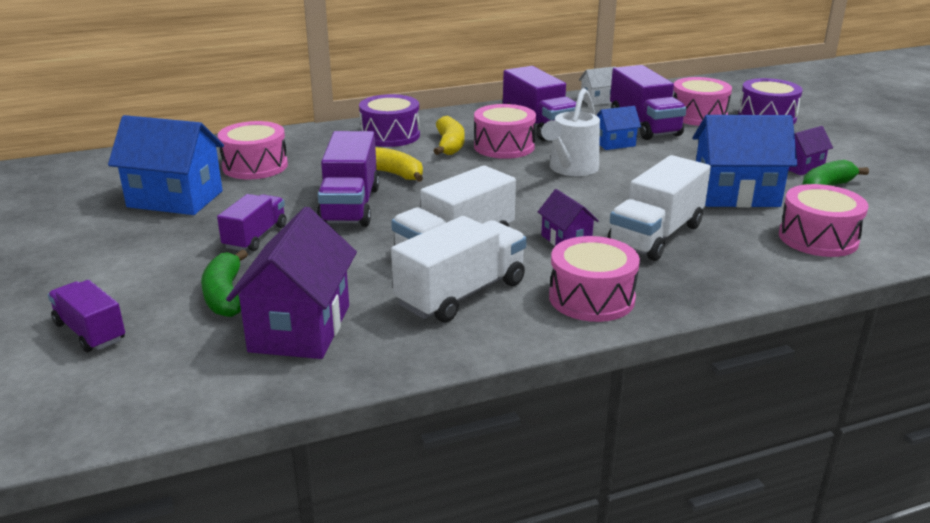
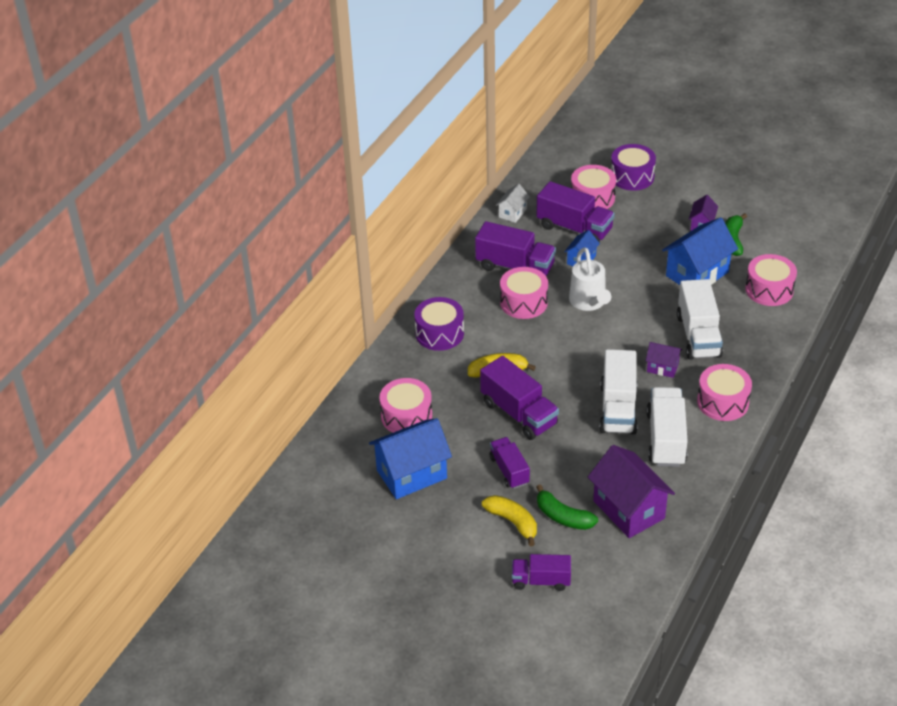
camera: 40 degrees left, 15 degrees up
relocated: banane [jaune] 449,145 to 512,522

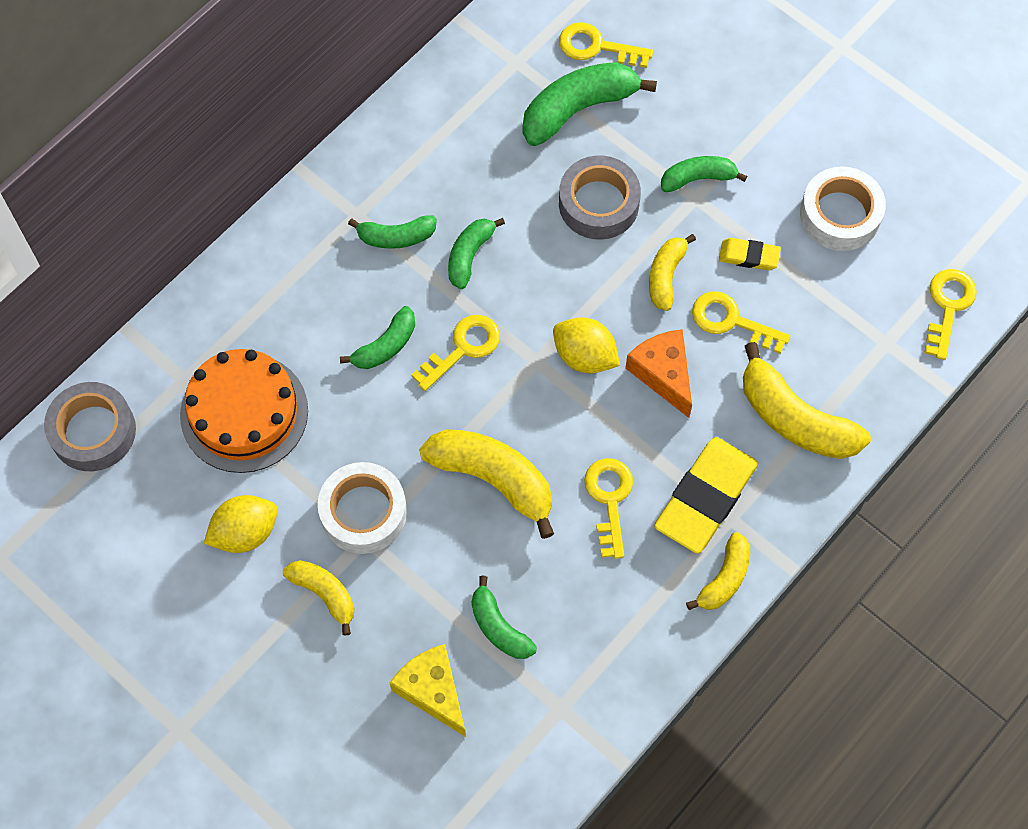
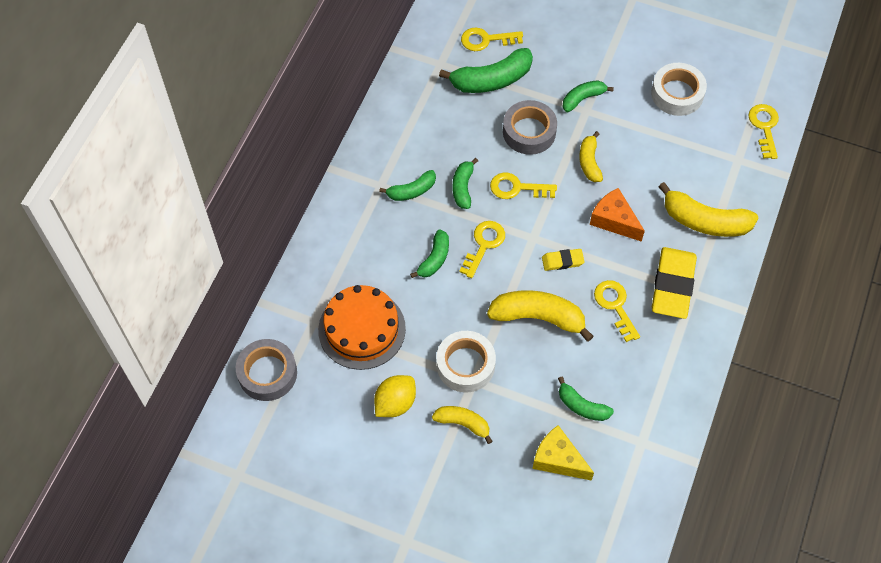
camera: 20 degrees left, 5 degrees down
missing: citron [jaune] 584,356; banane [jaune] 724,578
relocated: clé [jaune] 731,321 to 517,188; gomme [jaune] 749,256 to 562,261
spun: banane [vert] 578,109 = 491,80 150 degrees counterclockwise

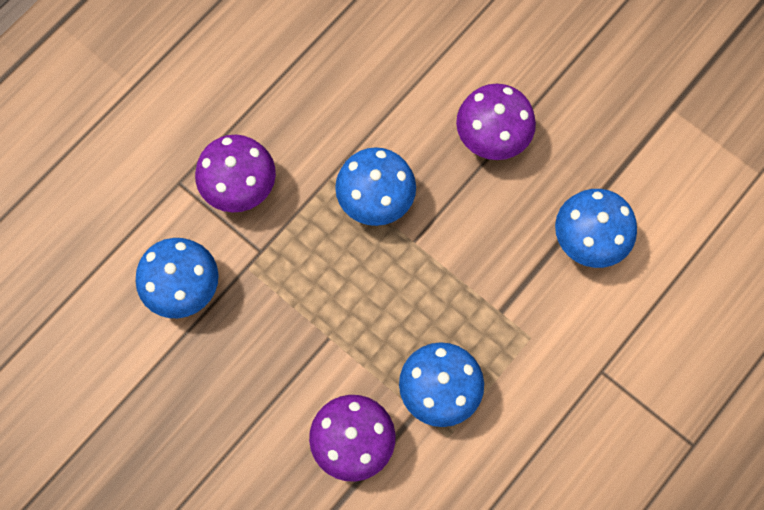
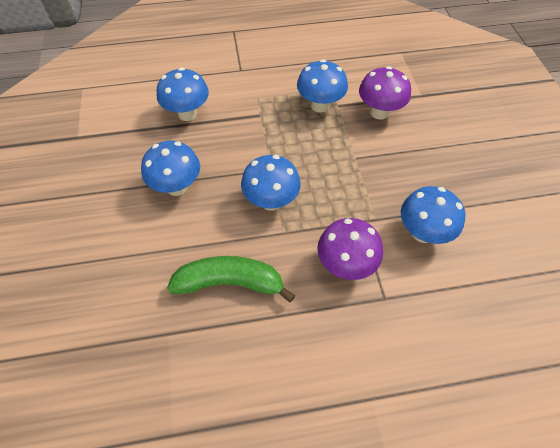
camera: 140 degrees left, 15 degrees down
appeared: banane [vert] 230,283
colour: champignon [violet] 491,139 to champignon [bleu] 177,187

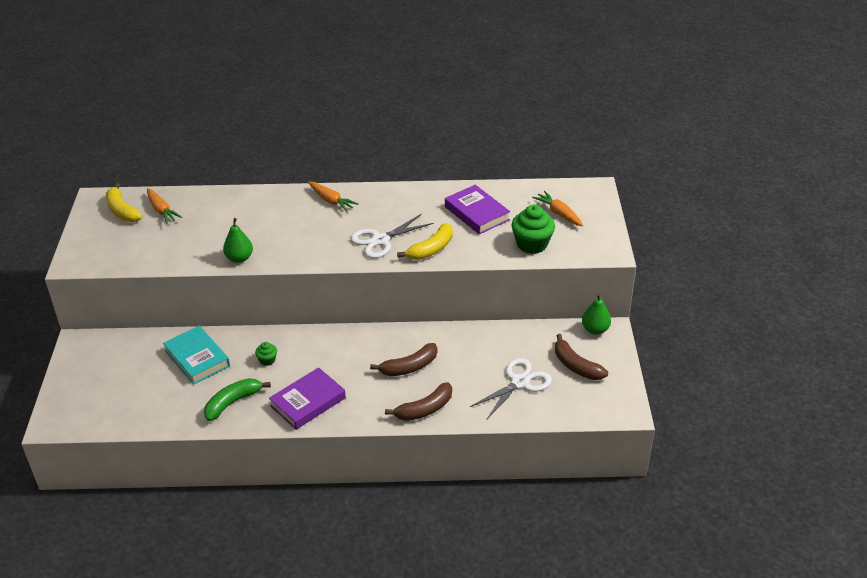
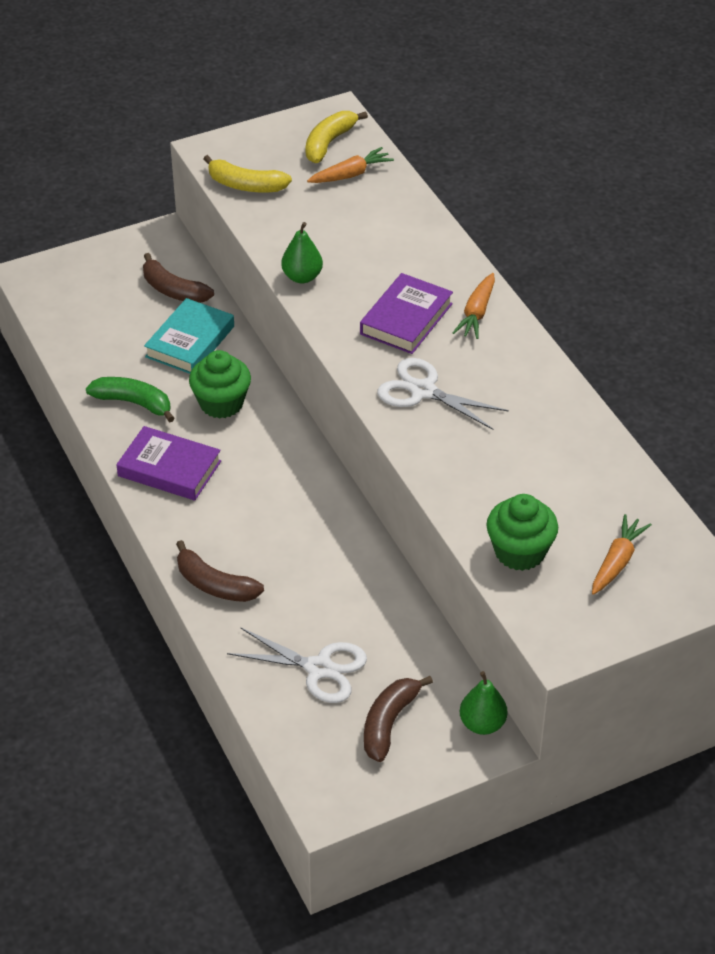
camera: 65 degrees right, 5 degrees up
relocated: banane [marron] 409,367 to 173,290; banane [jaune] 431,249 to 245,185; livre [violet] 477,213 to 406,319
spun: carotte [orange] 162,211 = 351,174 150 degrees counterclockwise
size: muffin [vert] 267,360 = 221,403 x2.03

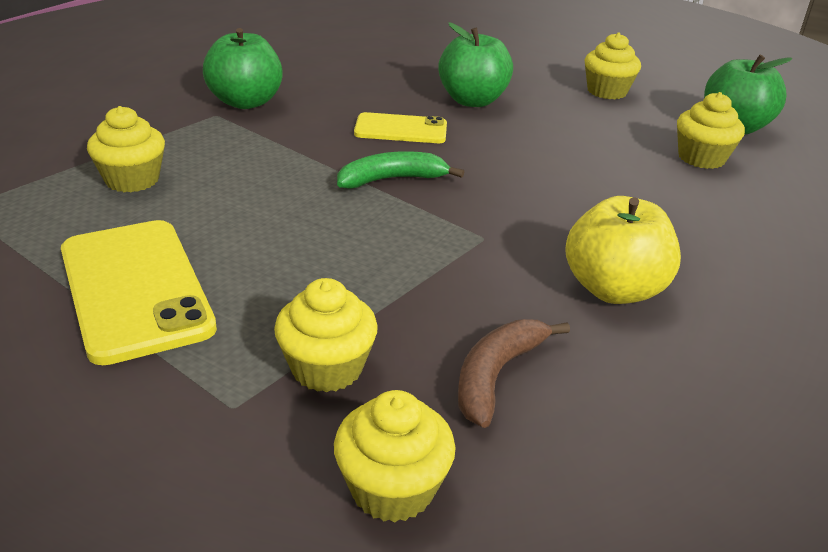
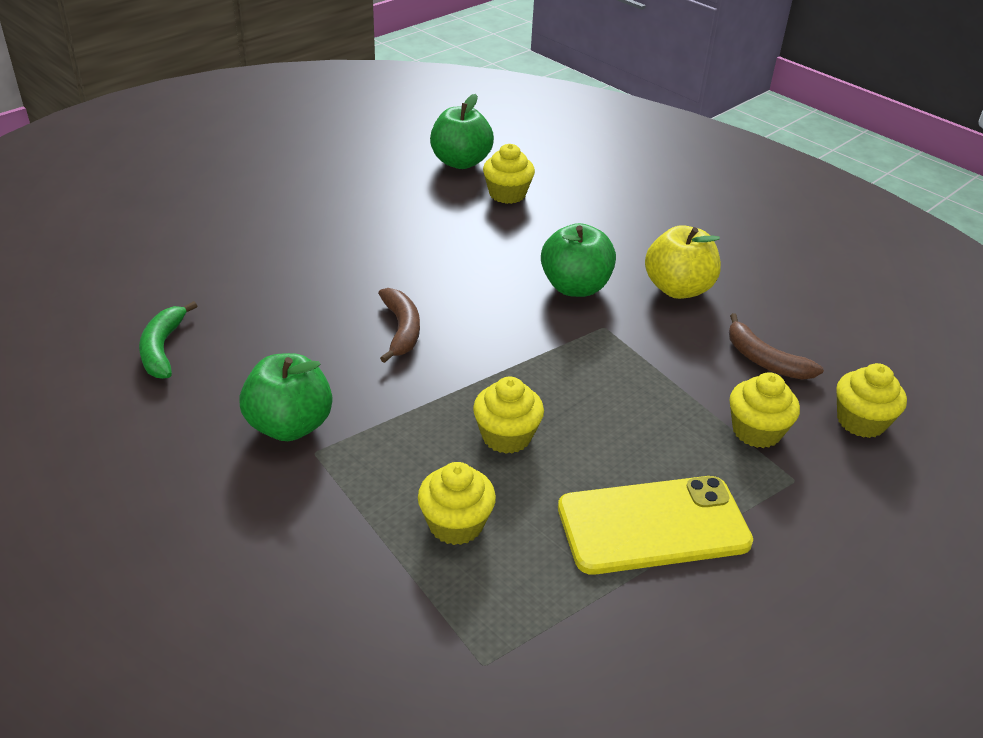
camera: 75 degrees left, 5 degrees up
relocated: banane [vert] 392,179 to 162,349; muffin [jaune] 607,91 to 506,436; pomme [vert] 472,101 to 575,287
exchanged: téléphone [jaune] 401,129 to banane [marron] 401,330

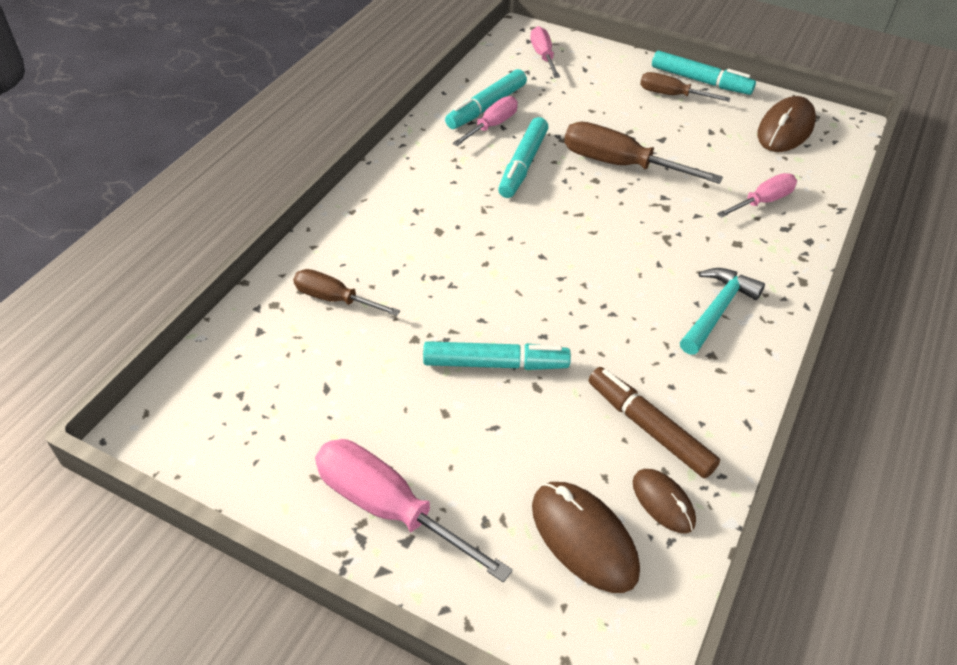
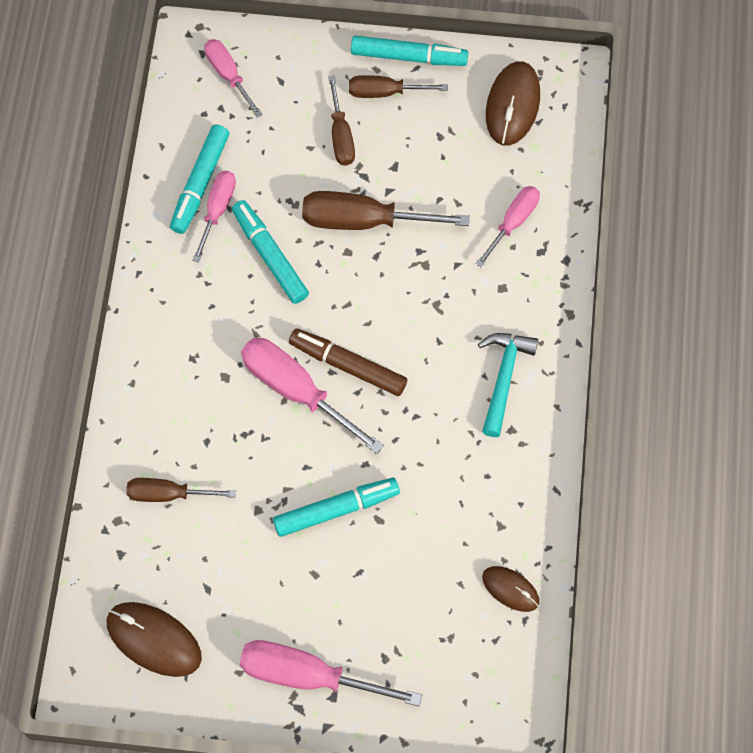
camera: 20 degrees left, 20 degrees up
appeared: tournevis [rose] 296,391; tournevis [marron] 341,135
relocated: souris [marron] 583,538 to 154,640; feutre [marron] 649,429 to 348,366
spun: feutre [turquoise] 523,164 = 270,256 150 degrees clockwise

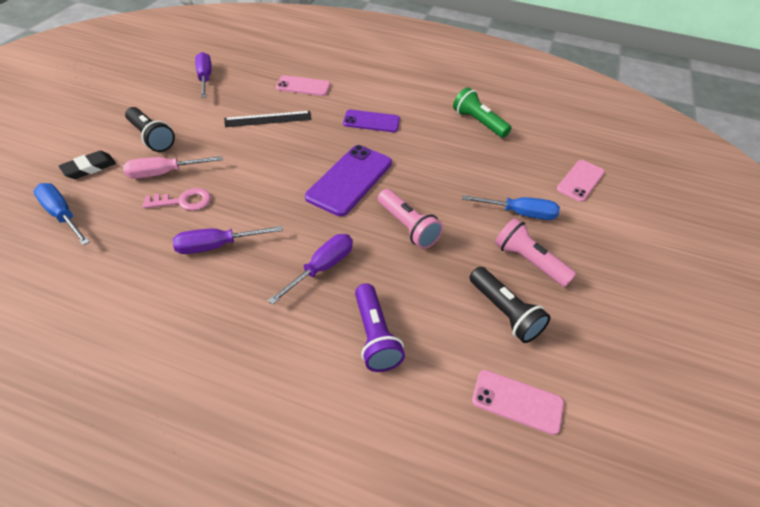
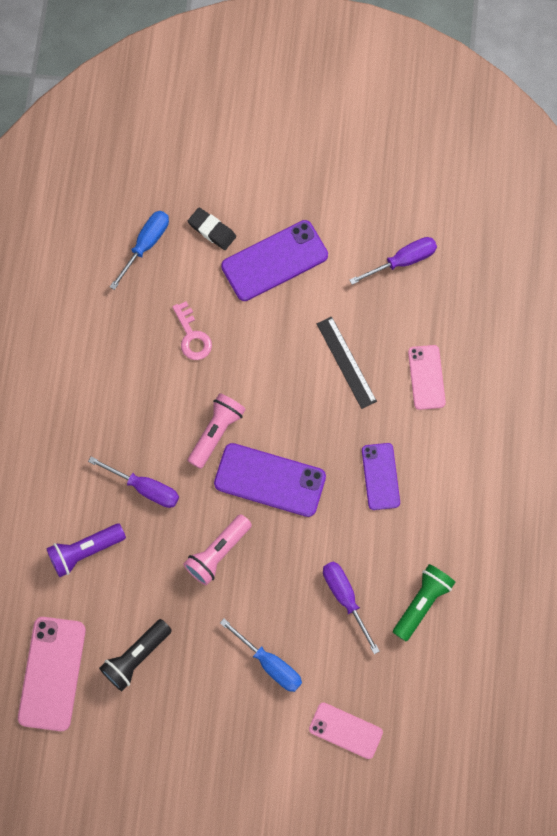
camera: 80 degrees right, 25 degrees up
missing: tournevis [rose] 164,173
relocated: lampe de poche [rose] 529,261 to 216,432; tournevis [violet] 216,246 to 345,598
exchanged: lampe de poche [noir] 151,138 to téléphone [violet] 274,261
spun: tournevis [bleu] 520,213 = 270,664 45 degrees counterclockwise
size: téléphone [rose] 517,402 = 52,673 x1.59

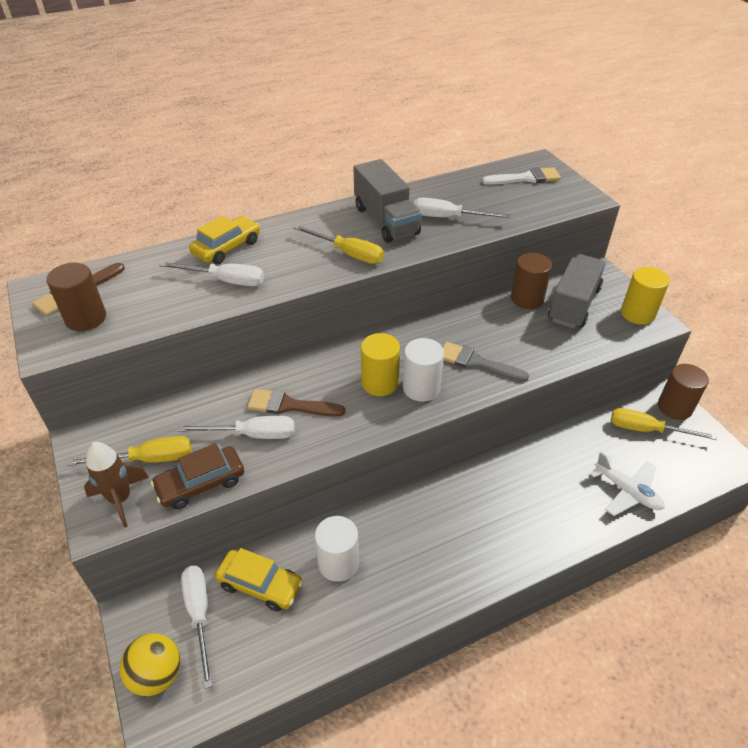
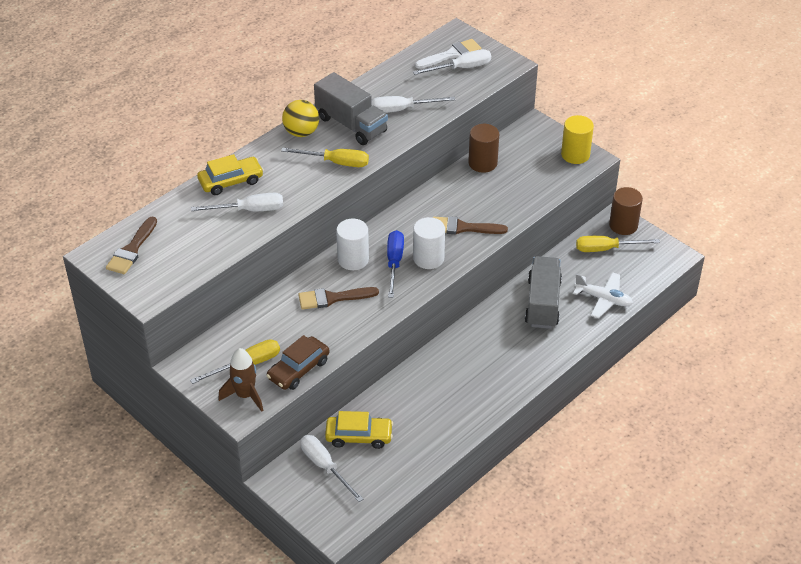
camera: 20 degrees left, 0 degrees up
missing: cylindre [marron] 86,318
relocated: balle [jaune] 157,674 to 301,132; cylindre [blanc] 338,563 to 353,259; tournevis [blanc] 252,435 to 461,68; camion [gris] 573,304 to 543,303
exchanged: cylindre [jaune] 380,383 to tournevis [bleu] 394,263
colour: pinceau [gris] 476,363 to pinceau [marron] 463,228
spun: voiture [jaune] 227,248 = 231,181 45 degrees clockwise

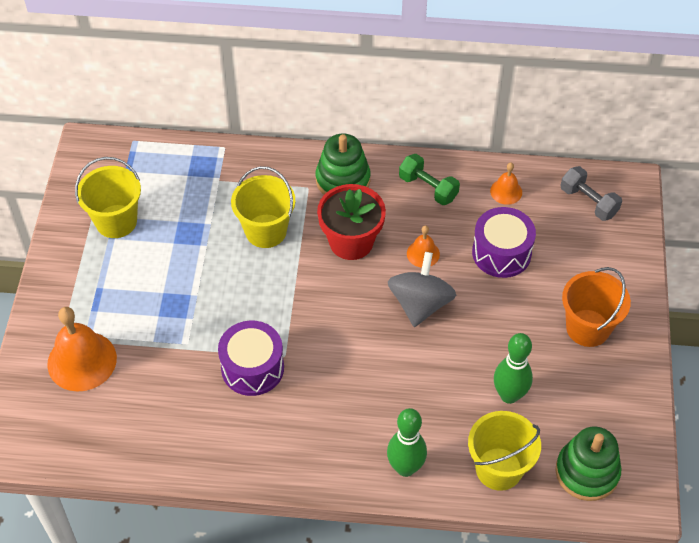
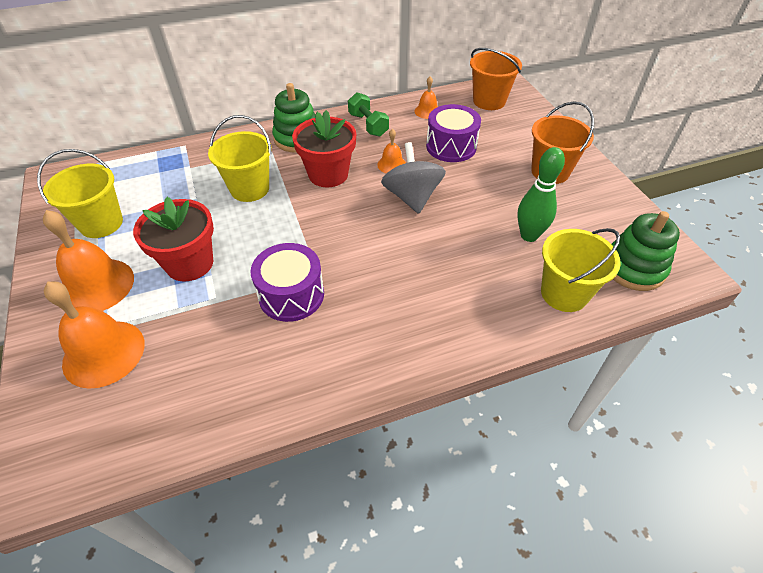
camera: 25 degrees left, 5 degrees down
missing: quille [vert] 405,468
appeared: cloche [orange] 97,285; pot de fleurs [rouge] 189,263
exchanged: haltère [gris] 588,202 to seau [orange] 489,101
spun: haltère [vert] 428,188 = 368,125 45 degrees clockwise

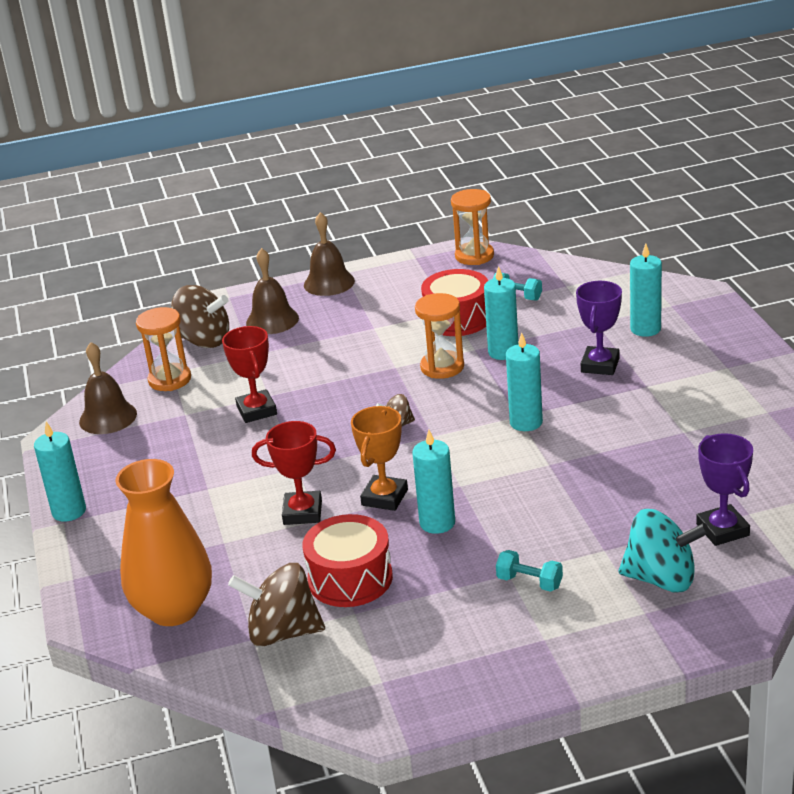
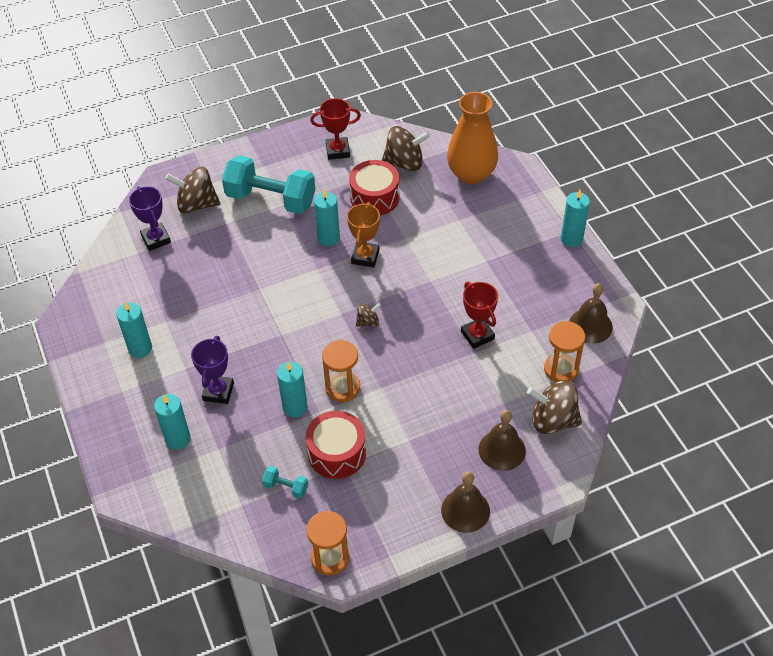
camera: 170 degrees right, 20 degrees up
relocated: bougie [turquoise] 526,422 to 140,348; trophée [rouge] 302,512 to 338,151
colour: toupie [turquoise] 661,579 to toupie [marron] 196,204
size: haltère [turquoise] 529,582 = 271,199 x2.41

